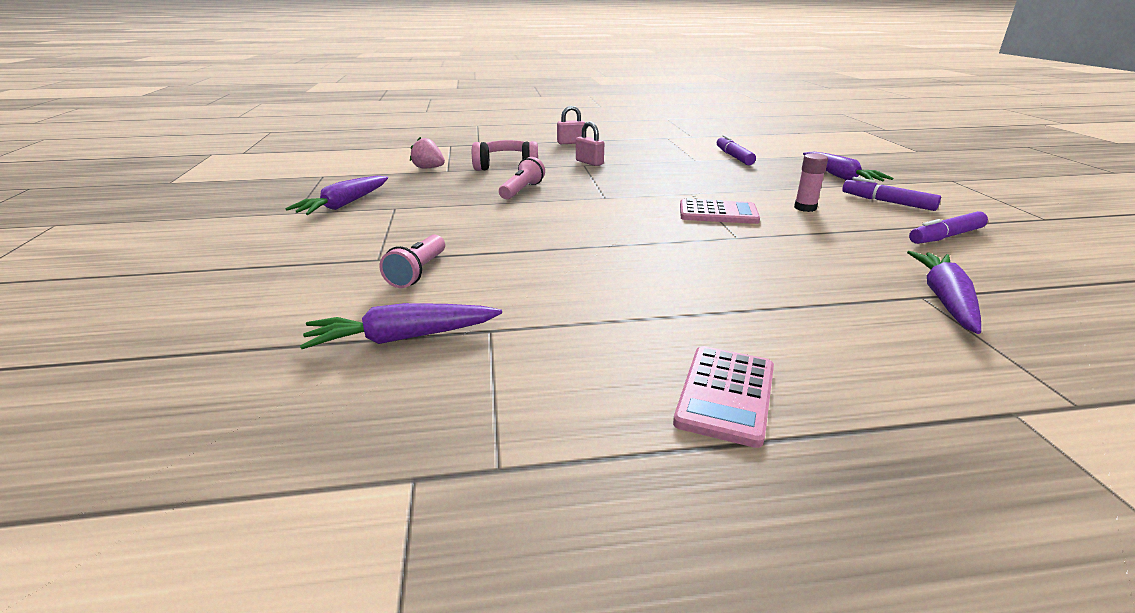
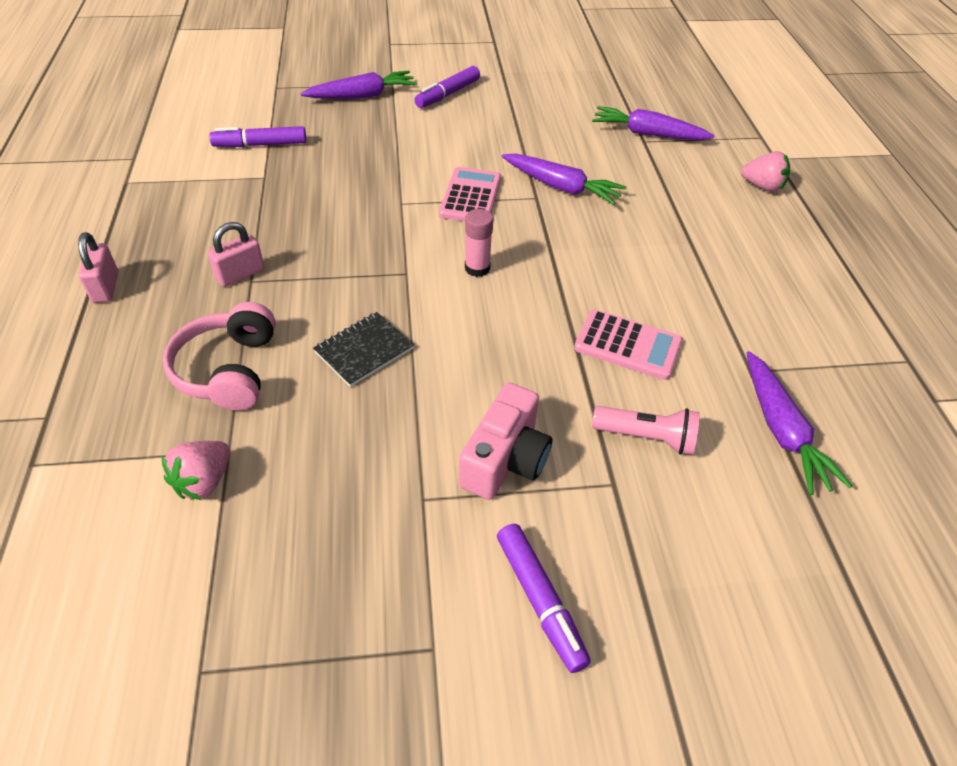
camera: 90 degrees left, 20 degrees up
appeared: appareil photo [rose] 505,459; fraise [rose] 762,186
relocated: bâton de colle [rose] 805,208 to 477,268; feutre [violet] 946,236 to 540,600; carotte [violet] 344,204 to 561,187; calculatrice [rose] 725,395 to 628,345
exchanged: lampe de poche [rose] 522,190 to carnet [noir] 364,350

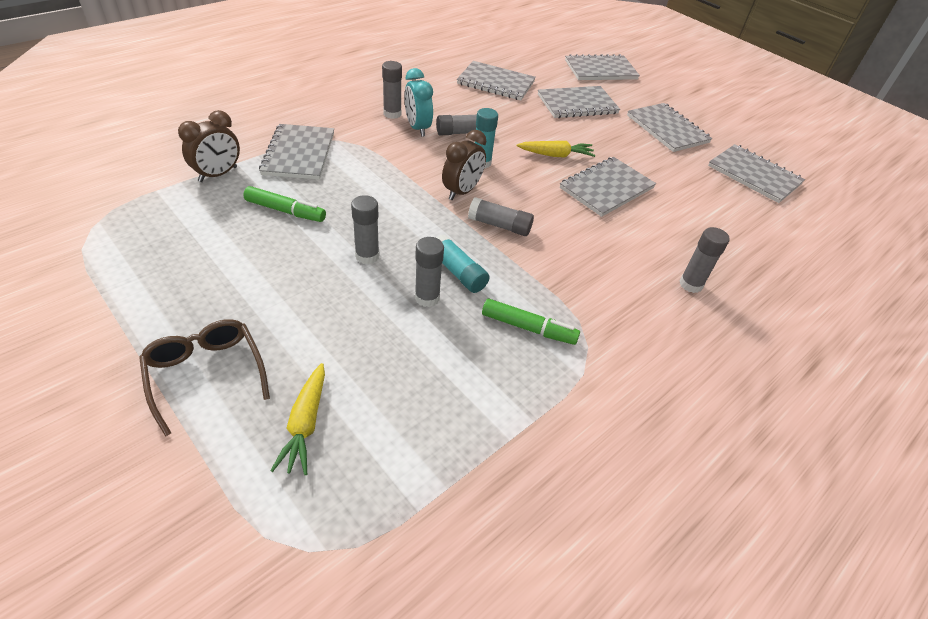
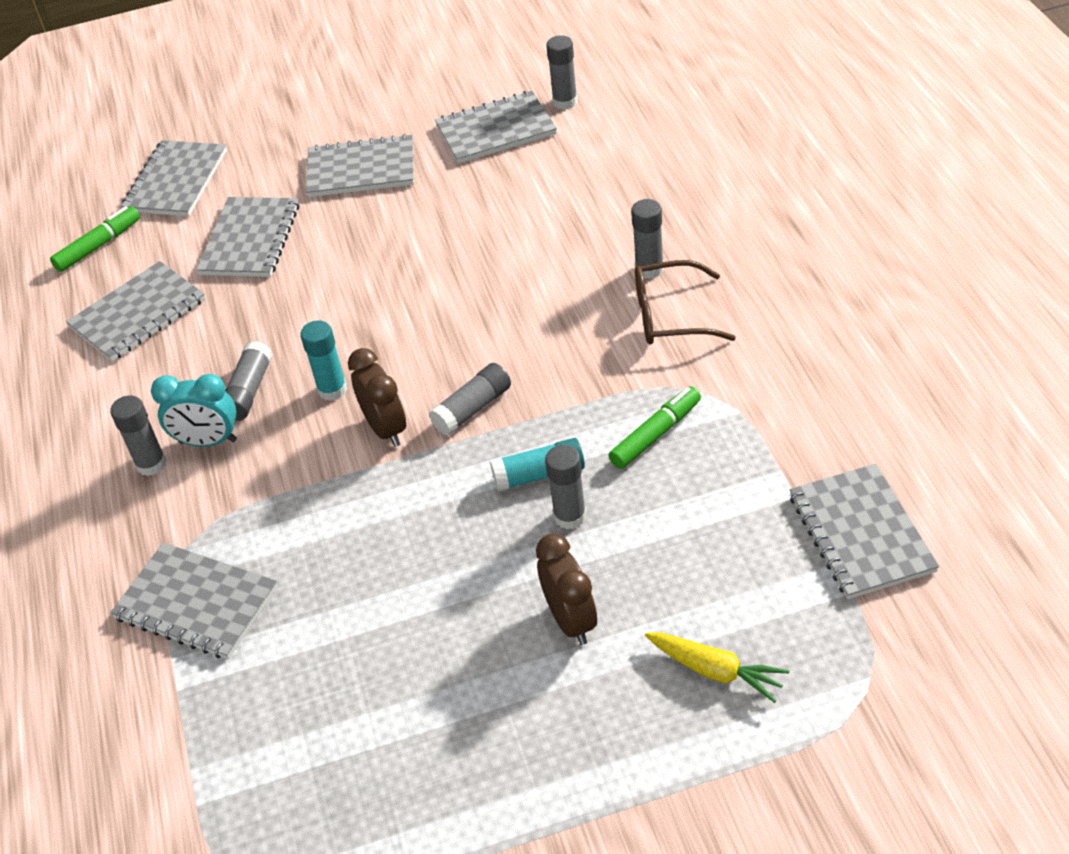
camera: 55 degrees left, 0 degrees up
missing: carotte [jaune] 555,155
relocated: feutre [vert] 285,211 to 99,246; réveil [marron] 218,174 to 570,620; bâton de colle [gris] 367,256 to 565,102; lunettes [marron] 206,374 to 670,316; carnet [gris] 606,188 to 861,533

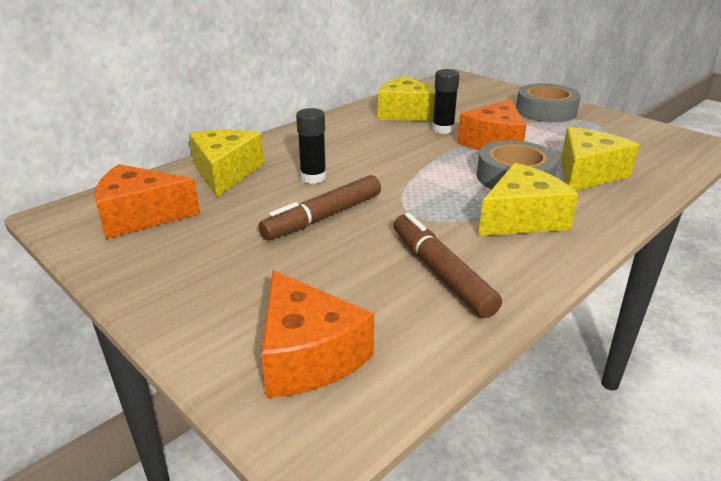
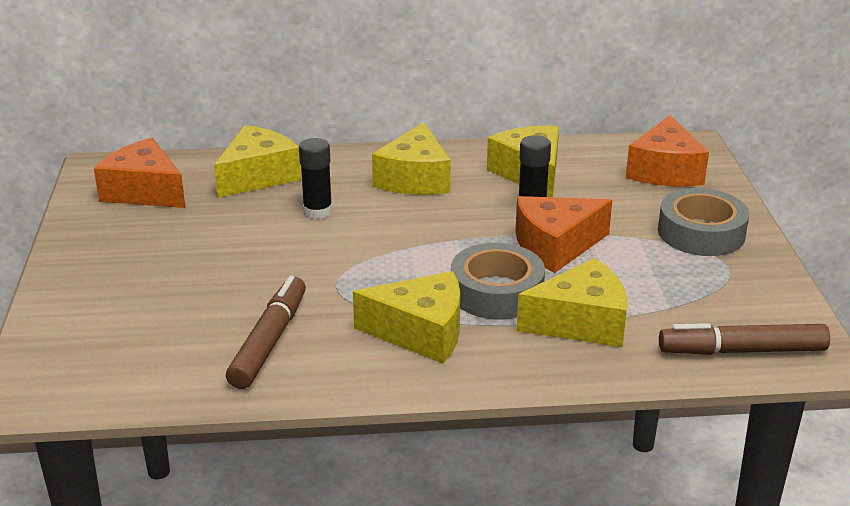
camera: 40 degrees right, 0 degrees up
appeared: fromage [jaune] 415,179
relocated: fromage [orange] 308,355 to 665,171; feutre [marron] 323,217 to 742,351

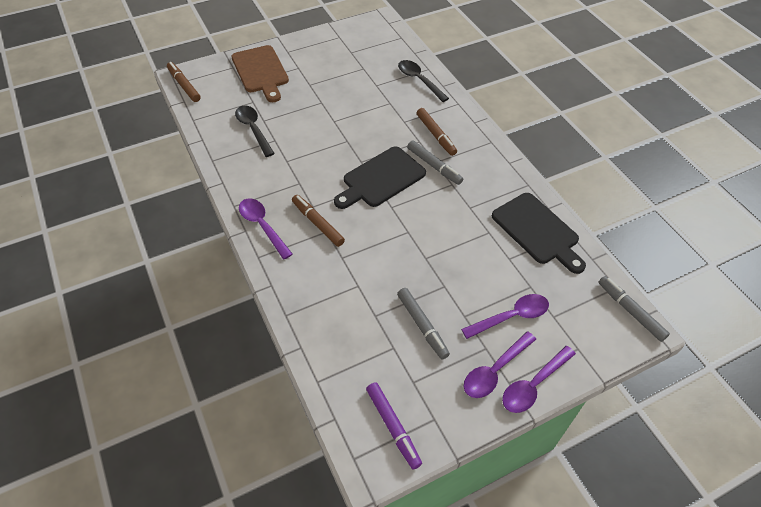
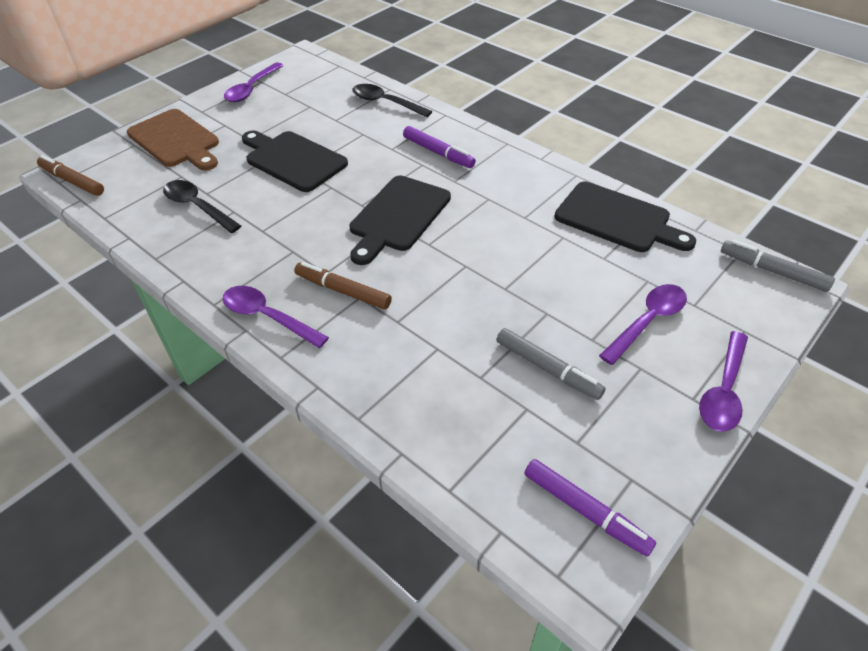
camera: 20 degrees left, 5 degrees down
missing: feutre [gris] 434,166
appeared: planche à découper [noir] 293,160
relocated: cuillère [violet] 495,370 to 252,89
colour: feutre [marron] 436,135 to feutre [violet] 438,153

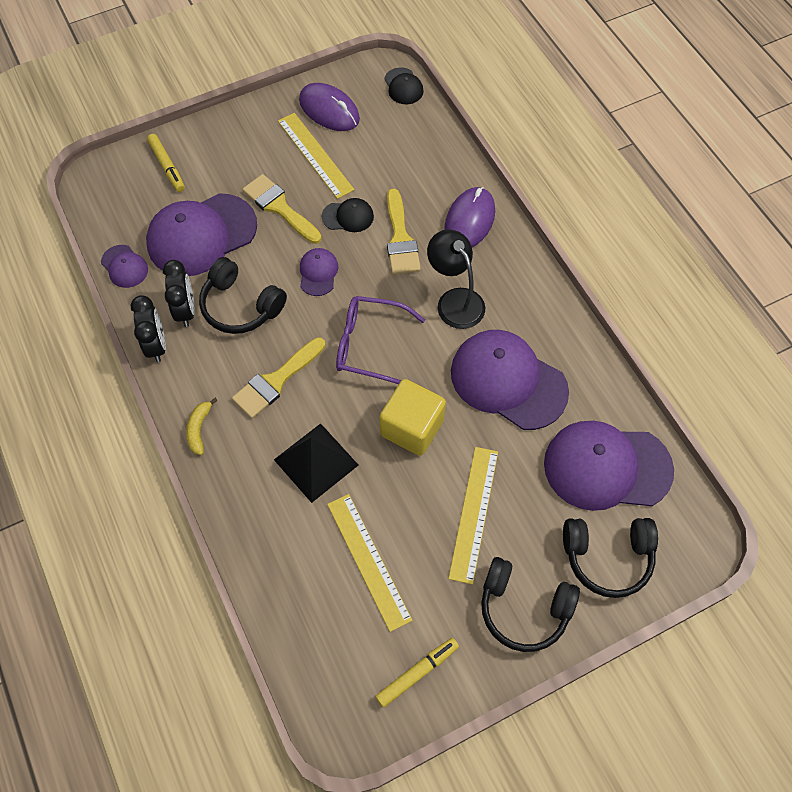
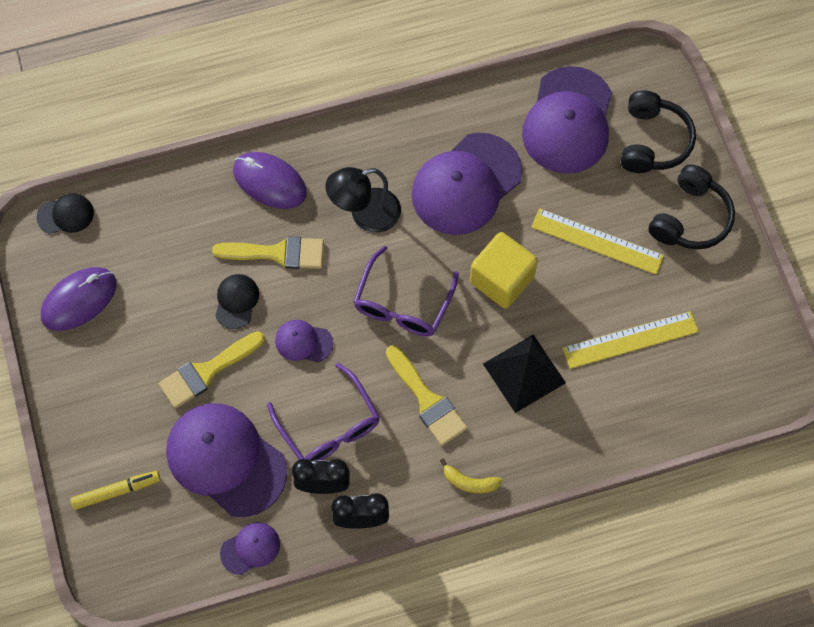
camera: 80 degrees left, 5 degrees up
missing: règle [jaune] 315,155; feutre [jaune] 417,673
exchanged: casque audio [noir] 240,306 to lunettes [violet] 329,426
spun: casquette [violet] 201,235 = 226,460 150 degrees clockwise

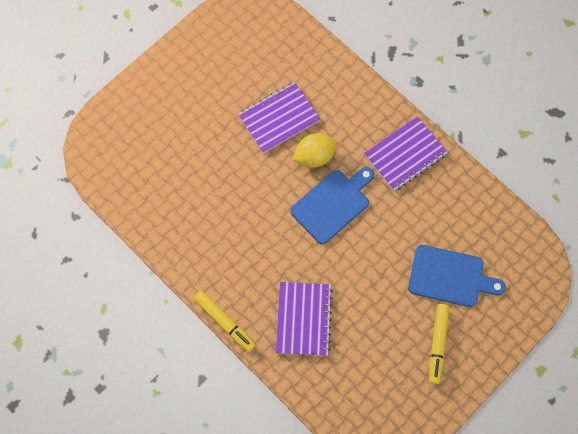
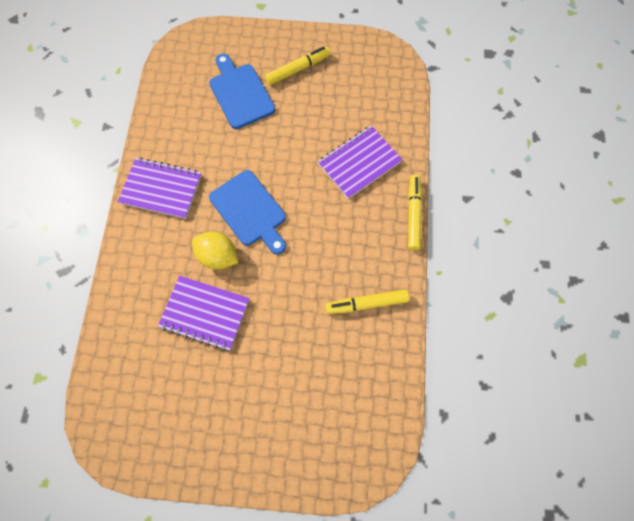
camera: 130 degrees left, 0 degrees up
appeared: feutre [jaune] 366,303
spun: planche à découper [bleu] 332,204 = 250,211 135 degrees counterclockwise

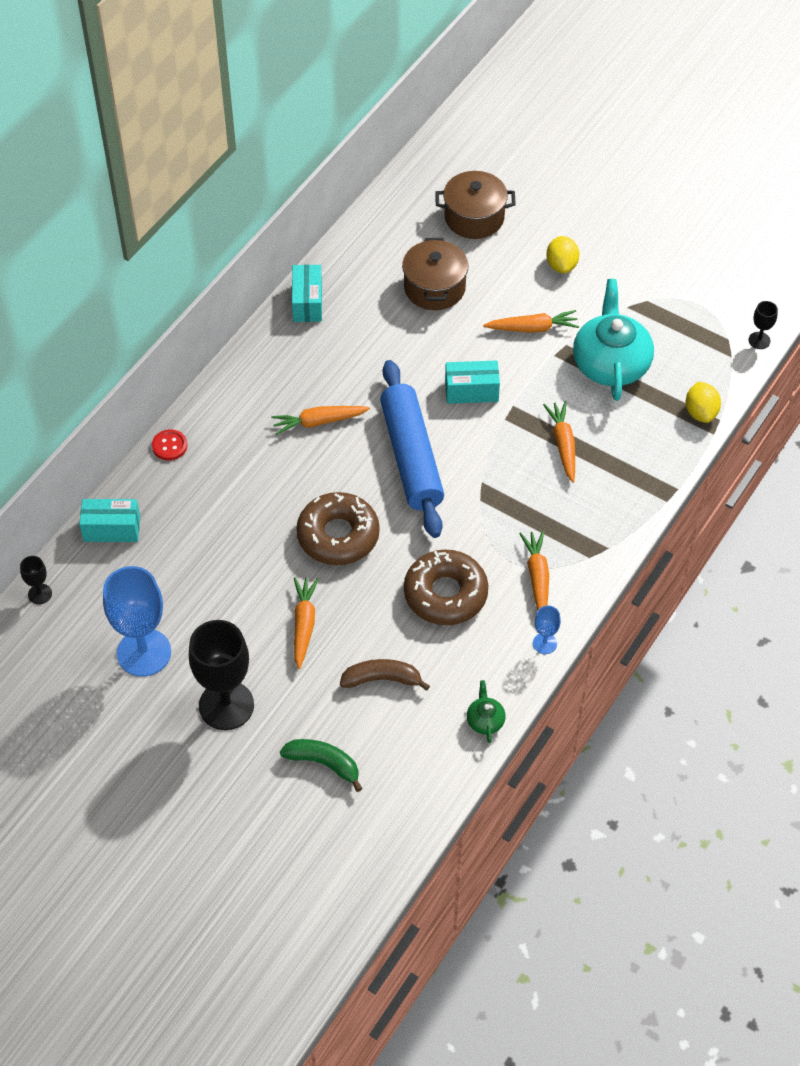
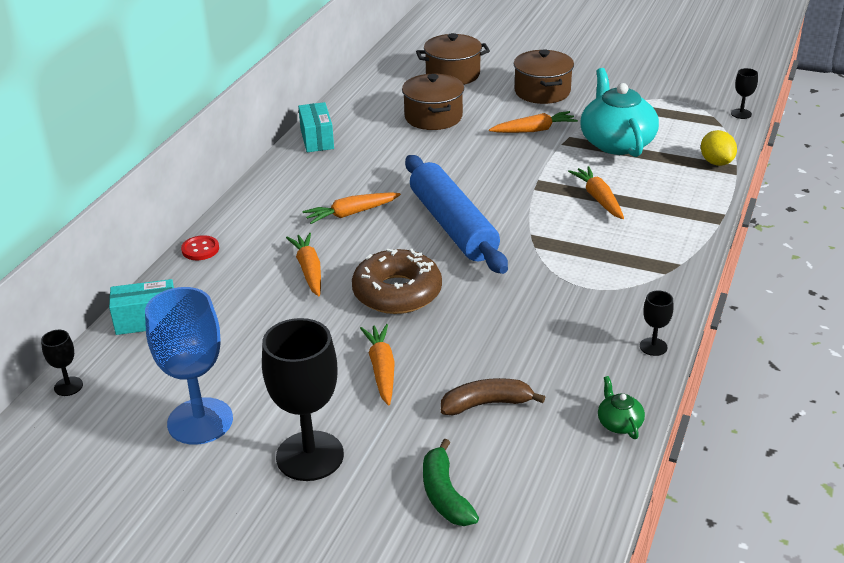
camera: 10 degrees left, 20 degrees down
missing: beignet [marron] 445,594; boîte [turquoise] 471,391
relocated: carotte [orange] 537,577 to 309,270
exchanged: citron [jaune] 561,265 to marmite [marron] 542,92
colour: verre à pied [bleu] 544,643 to verre à pied [noir] 653,347
spun: banane [vert] 324,763 = 445,495 120 degrees counterclockwise

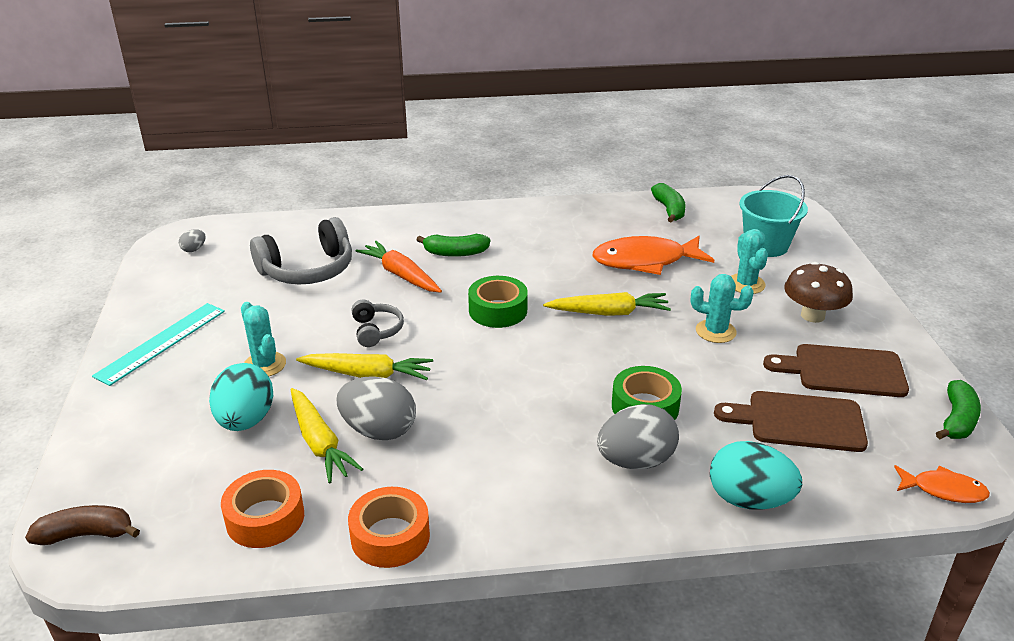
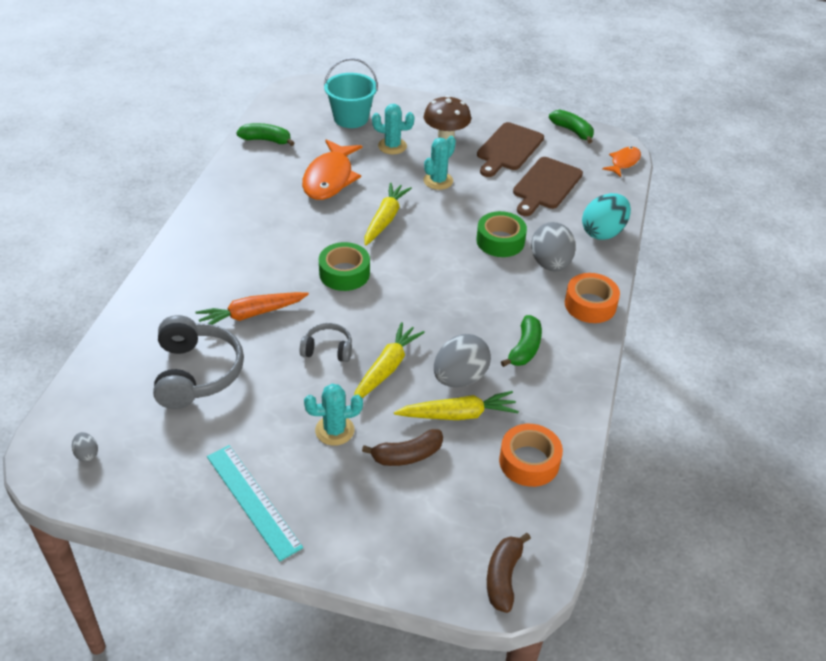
camera: 70 degrees left, 10 degrees up
relocated: banane [vert] 455,253 to 524,348; ruban adhésif [orange] 390,536 to 590,305
exchanged: œuf [turquoise] 245,420 to banane [marron] 407,455

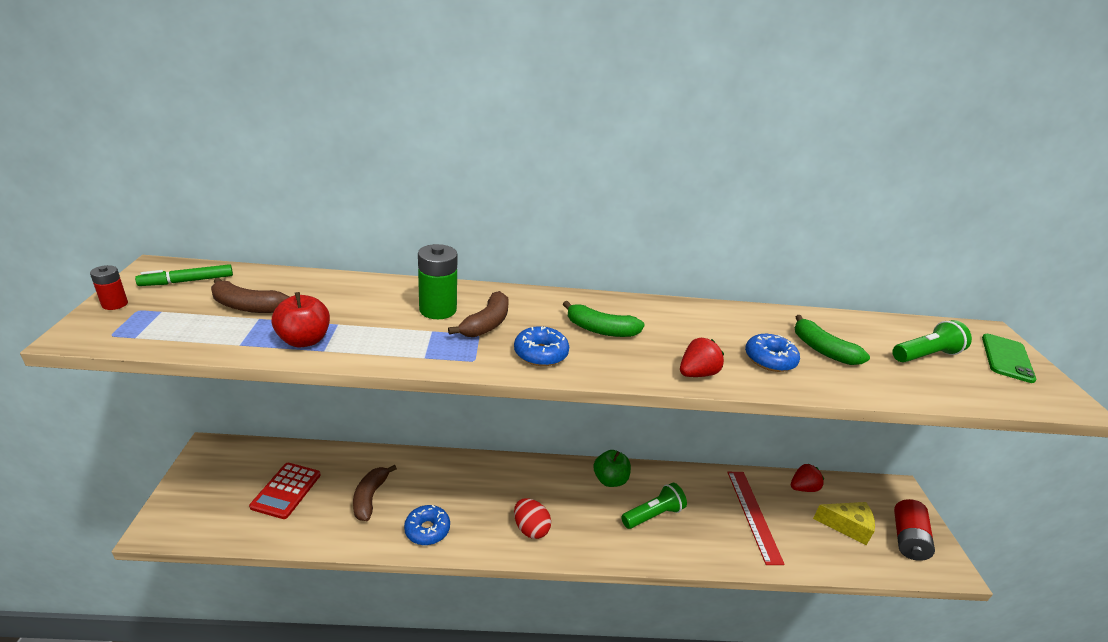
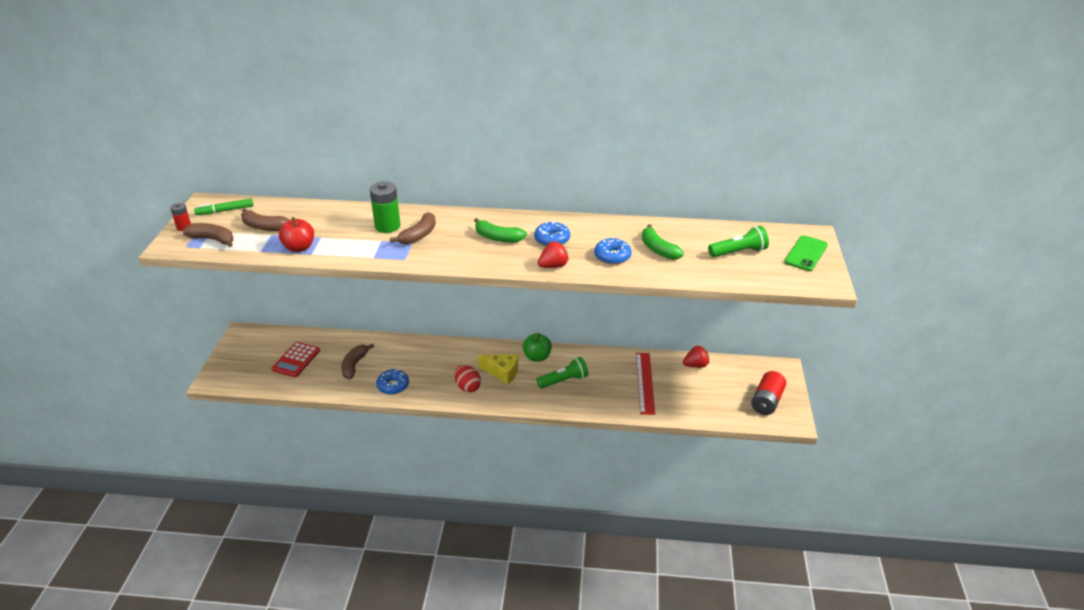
camera: 10 degrees right, 5 degrees up
appeared: banane [marron] 213,239
relocated: fromage [jaune] 847,526 to 502,372; beignet [bleu] 540,354 to 552,239

